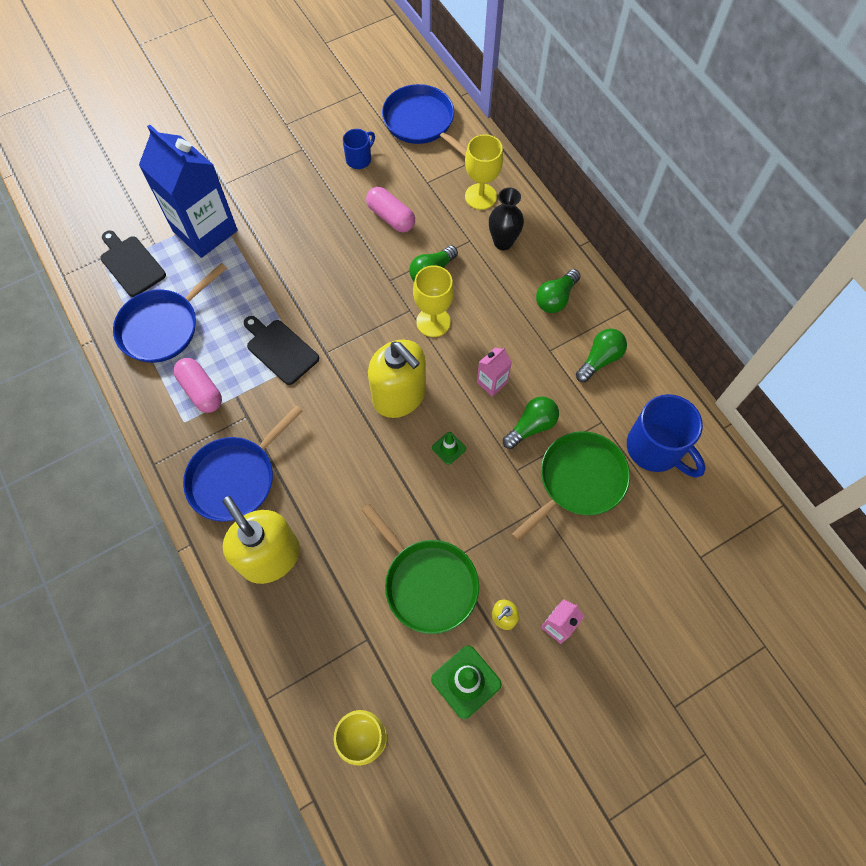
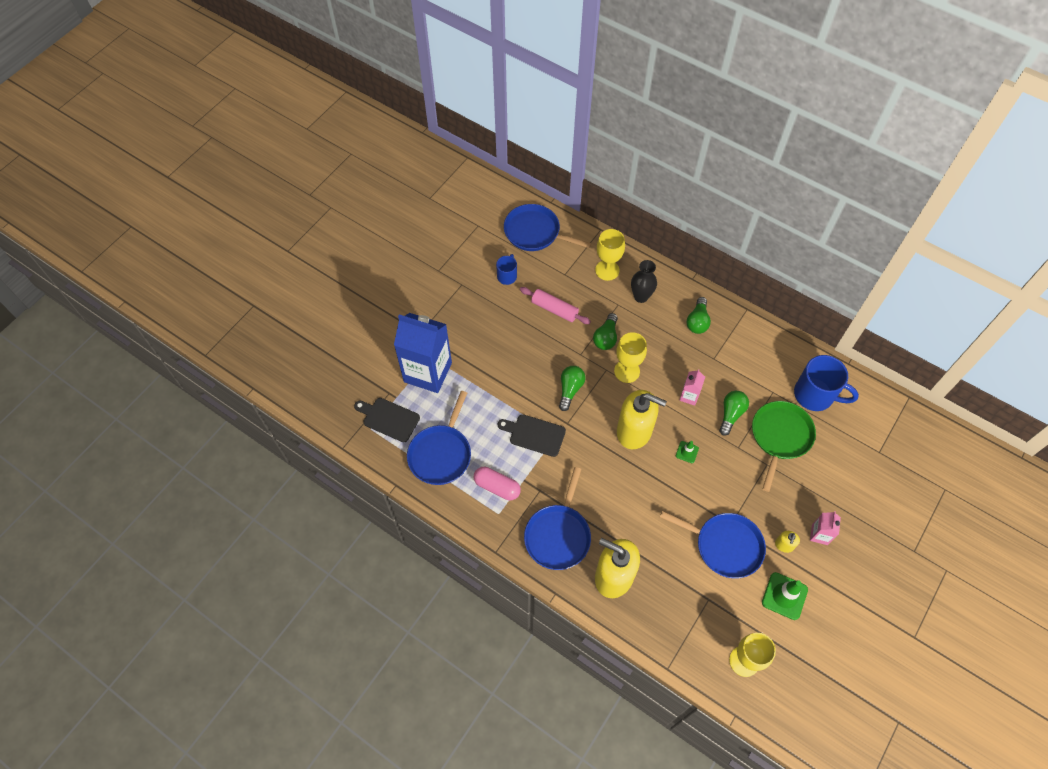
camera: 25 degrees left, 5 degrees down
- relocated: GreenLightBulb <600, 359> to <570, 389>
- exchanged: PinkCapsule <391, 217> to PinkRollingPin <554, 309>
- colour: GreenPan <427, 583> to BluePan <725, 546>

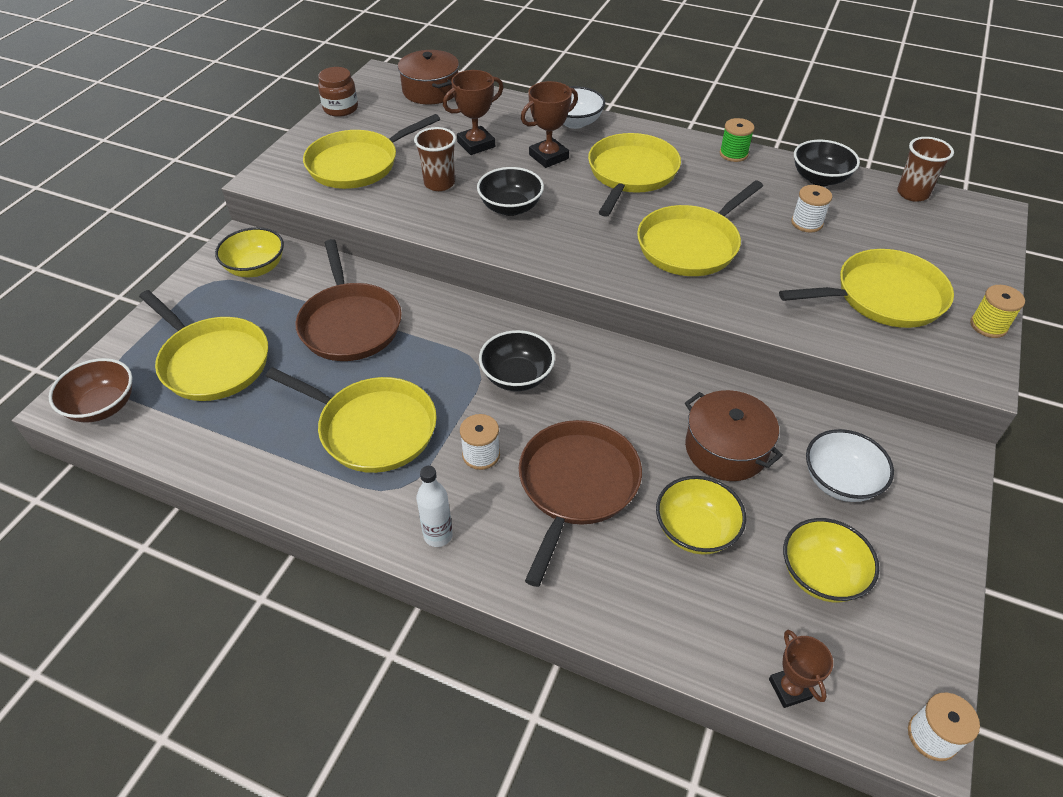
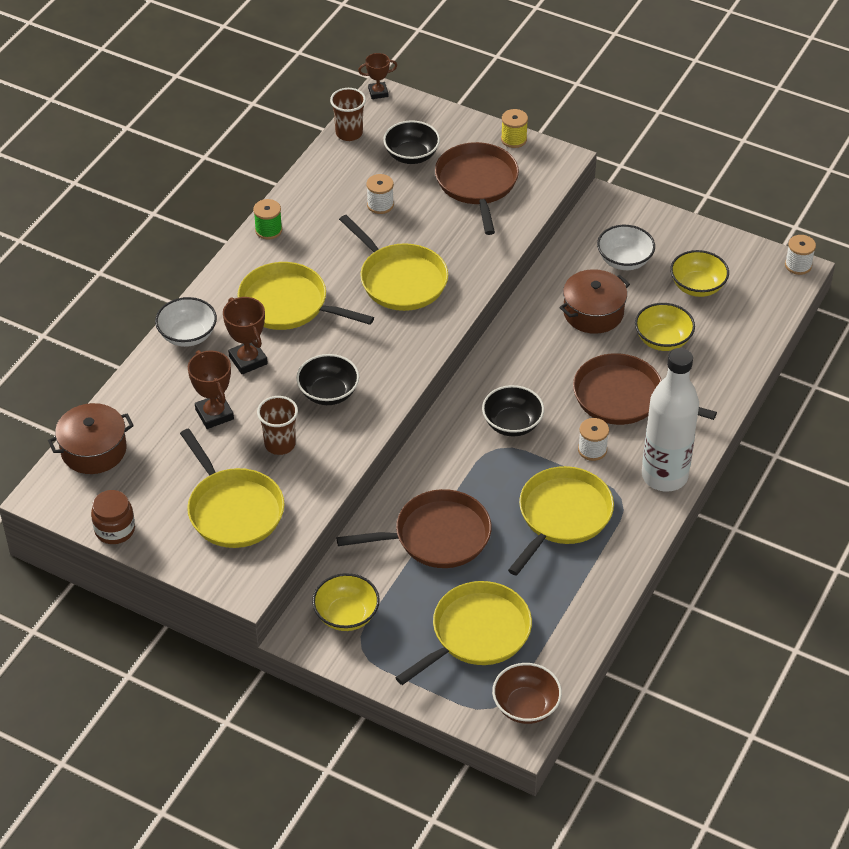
camera: 85 degrees left, 0 degrees up
- relocated: BrownTrophy <789, 689> to <378, 92>
- relocated: BlackBowl <819, 178> to <411, 155>
- colour: YellowPan <883, 296> to BrownPan <477, 183>
- size: WhiteBottle <438, 535> = <664, 476> x2.23

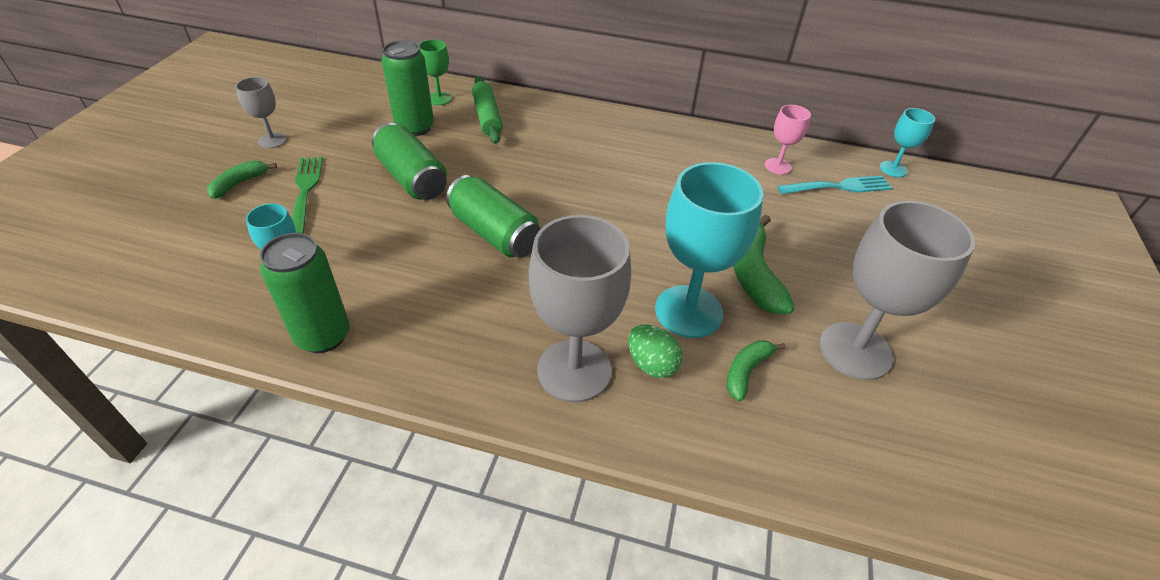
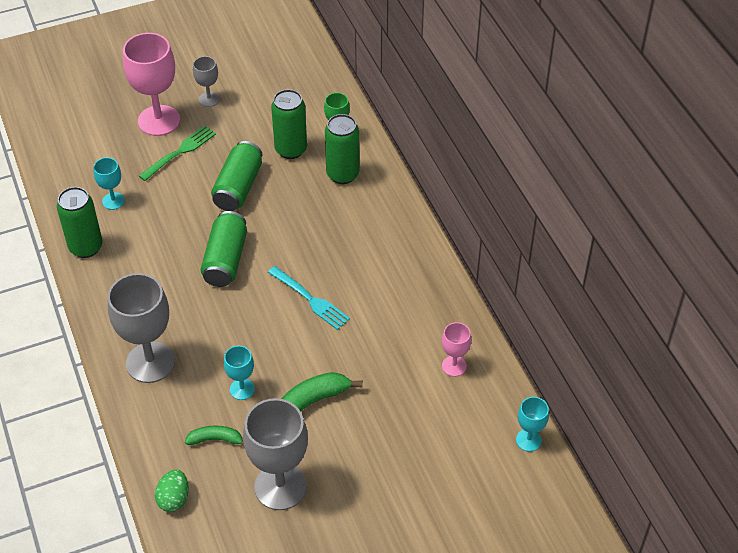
camera: 55 degrees right, 5 degrees up
- relocated: GreenEgg <651, 364> to <174, 499>
- relocated: TurquoiseFork <838, 187> to <309, 299>
- exchanged: GreenBanana <239, 183> to PinkGoblet <159, 120>
- exchanged: GreenRollingPin <487, 117> to GreenCan <342, 174>
- size: TurquoiseGoblet <688, 311> = <242, 389> x0.51

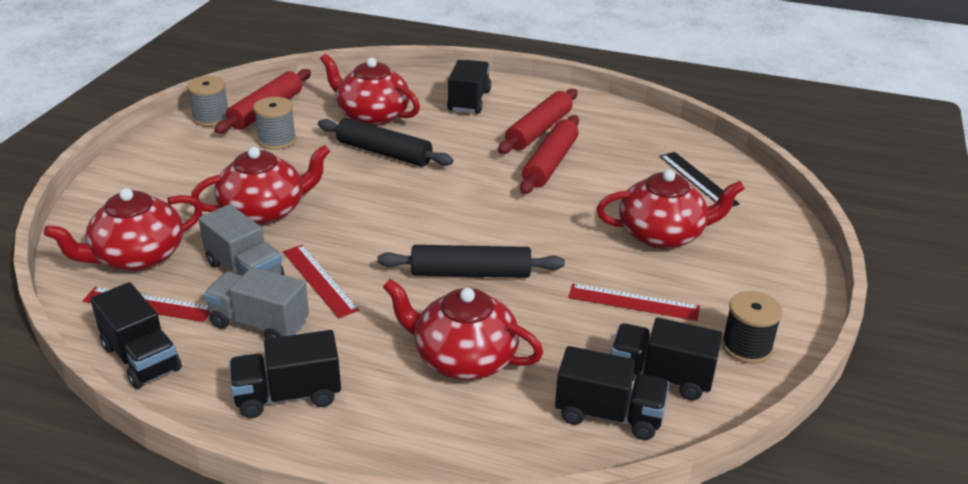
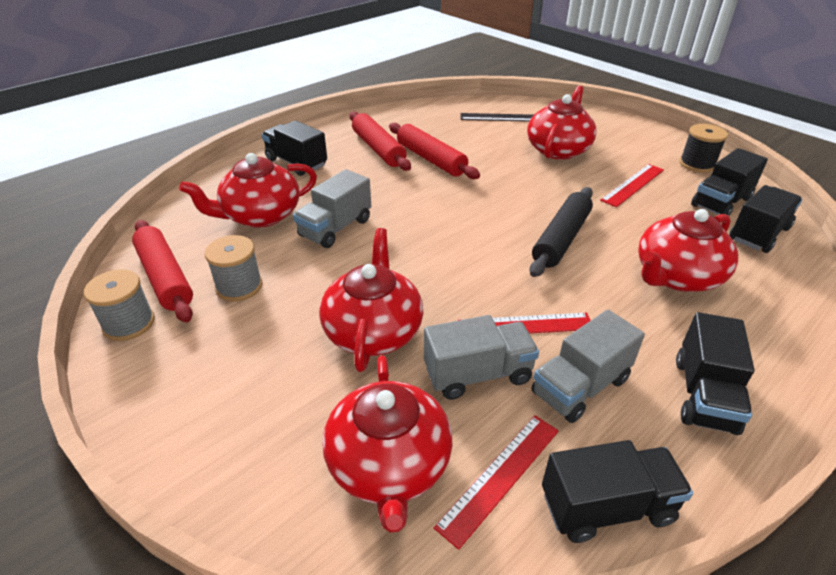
camera: 60 degrees left, 5 degrees up
- exchanged: BlackRollingPin <384, 153> to GreyTruck <335, 228>

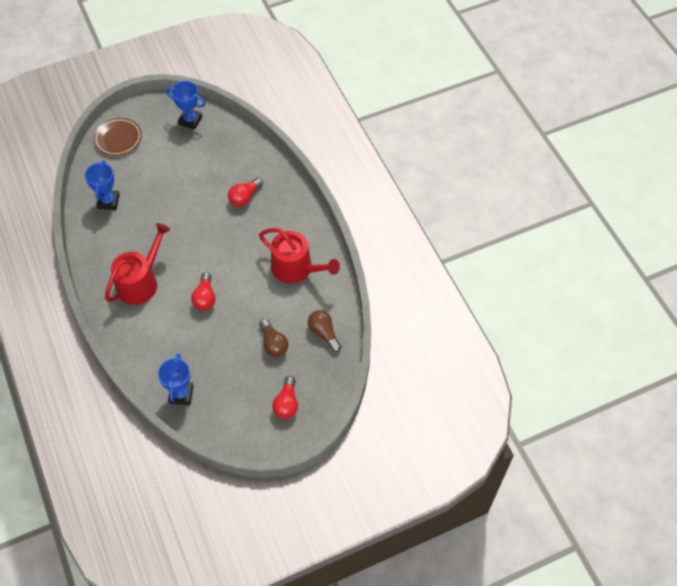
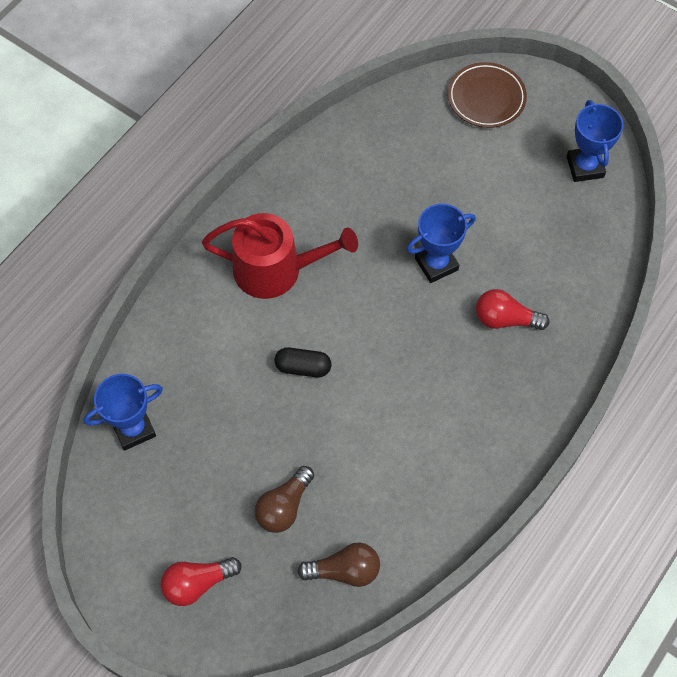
camera: 60 degrees right, 5 degrees up
- missing: RedWateringCan <296, 268>
- relocated: BlueTrophy <108, 201> to <436, 264>
- exchanged: RedLightBulb <205, 297> to BlackCapsule <303, 367>
- spun: BrownLightBulb <324, 333> = <344, 570> 60 degrees clockwise

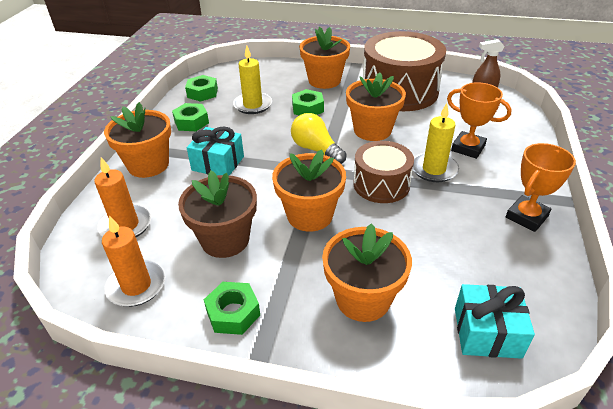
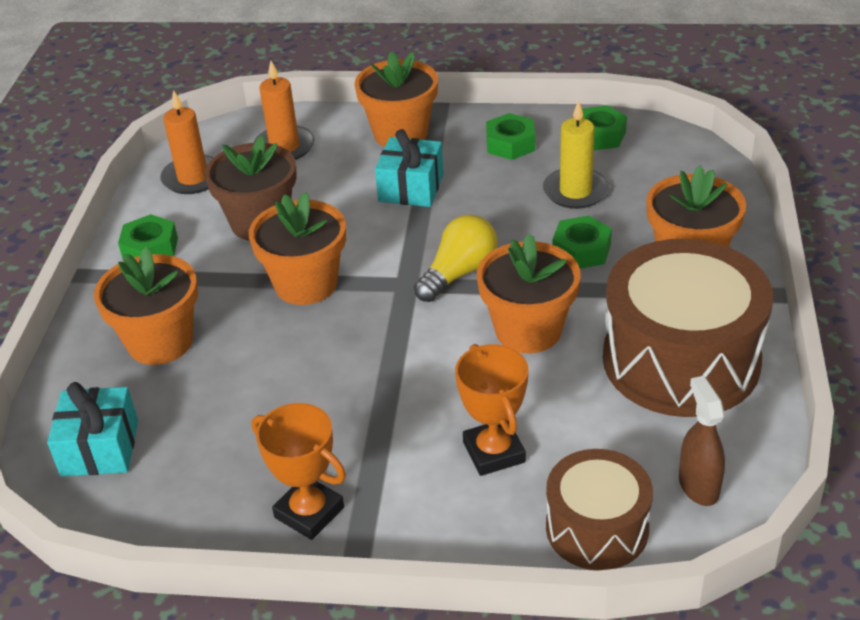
camera: 85 degrees right, 0 degrees up
- missing: YellowCandle <434, 169>
- relocated: BrownDrum <381, 184> to <597, 528>
- spun: OrangeTrophy <468, 148> = <494, 452> 45 degrees counterclockwise

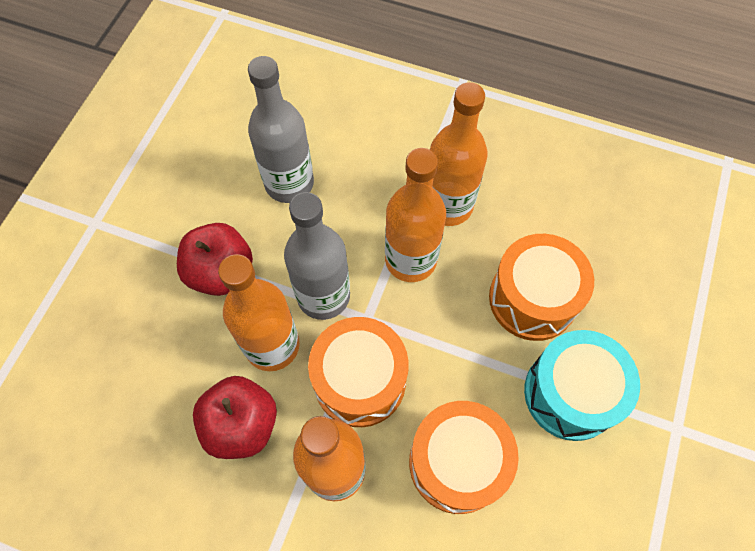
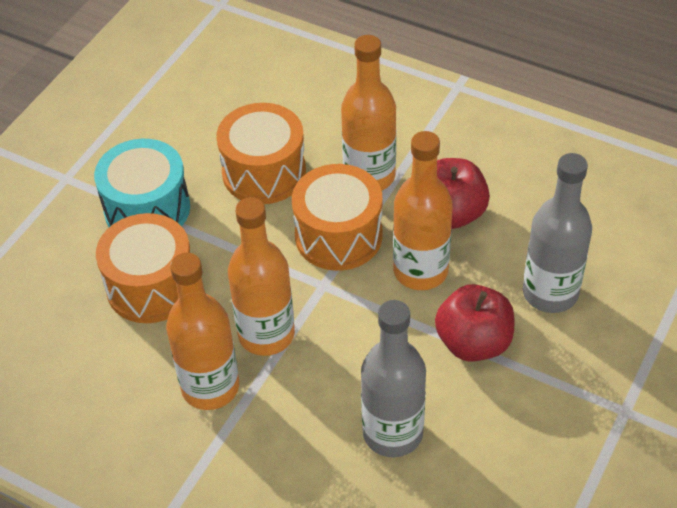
camera: 170 degrees left, 15 degrees down
- relocated: GreyBottle <323, 296> to <550, 293>

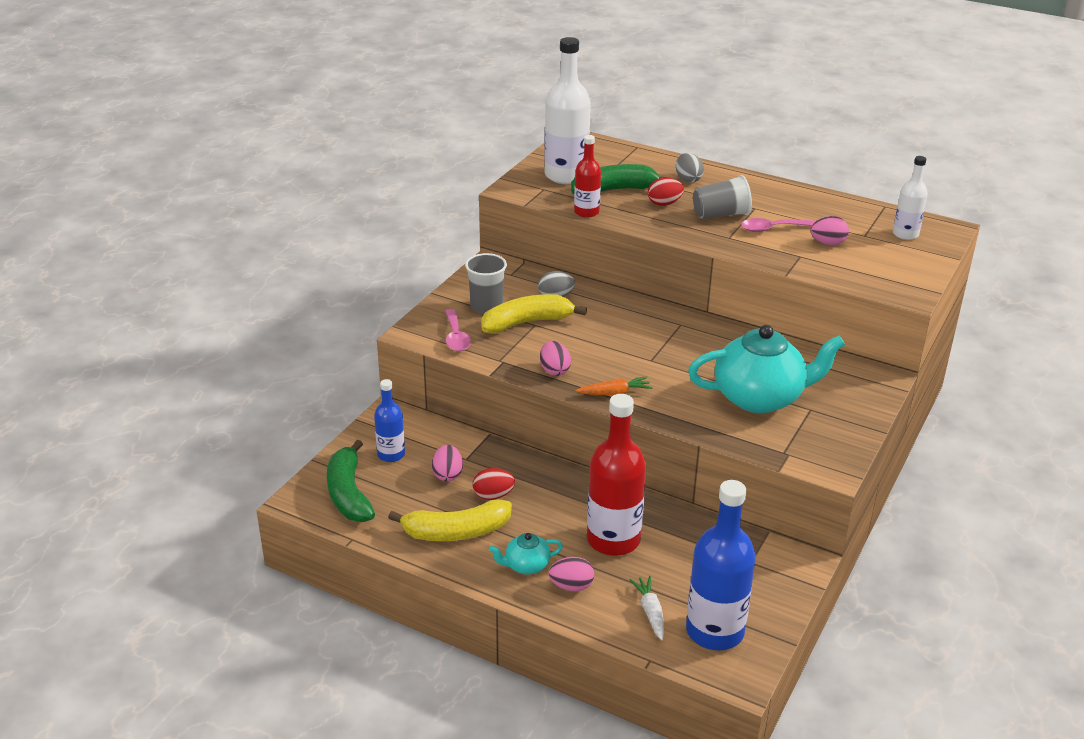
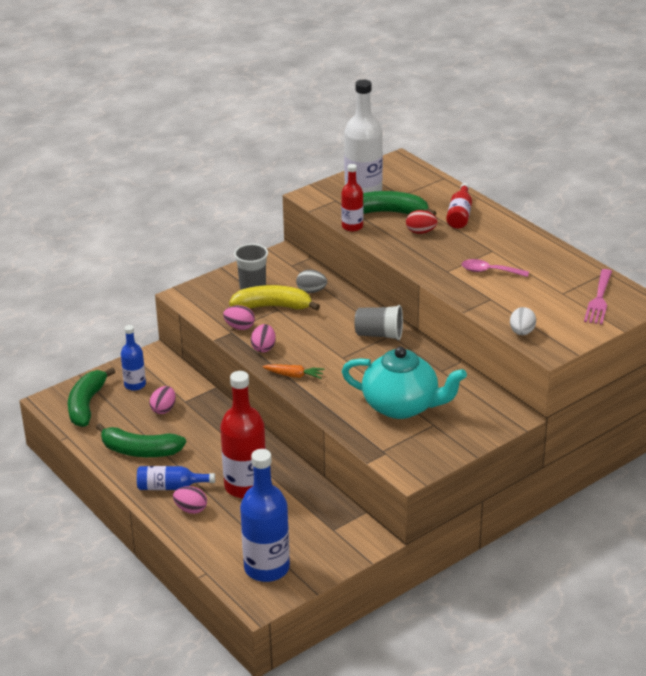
camera: 25 degrees right, 0 degrees up
- missing: PinkSpoon <456, 337>
- missing: RedEgg <493, 496>
- missing: WhiteCarrot <650, 612>
- appeared: WhiteEgg <522, 332>
- relocated: GreyCup <720, 215> to <379, 334>
- relocated: PinkEgg <827, 243> to <239, 327>
- exchanged: TurquoiseTeapot <526, 566> to BlueBottle <170, 487>
- exchanged: GreyEgg <688, 179> to RedBottle <460, 215>
- exchanged: WhiteBottle <905, 234> to PinkFork <599, 300>
- colour: YellowBanana <456, 532> to GreenBanana <140, 451>

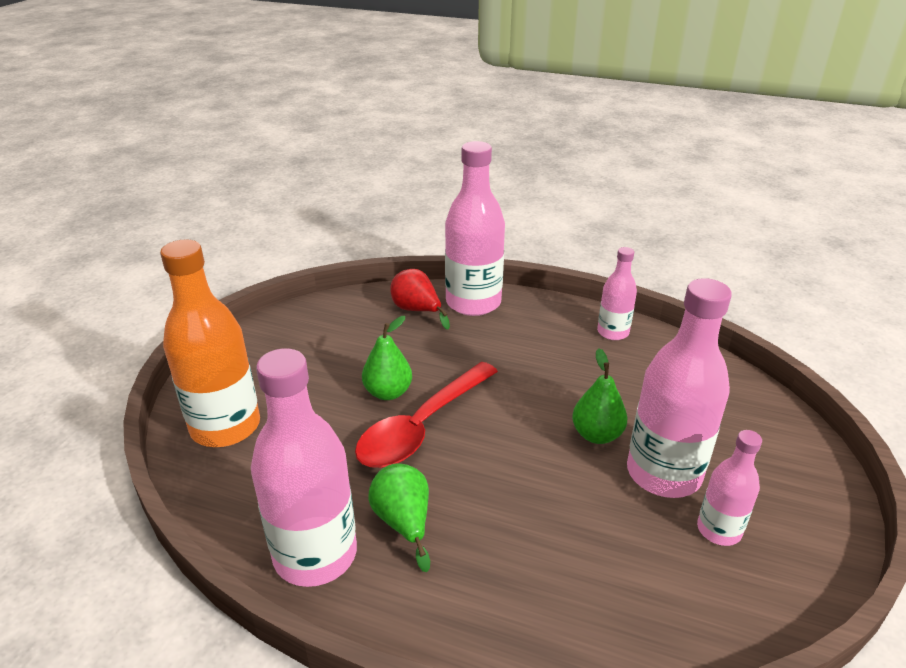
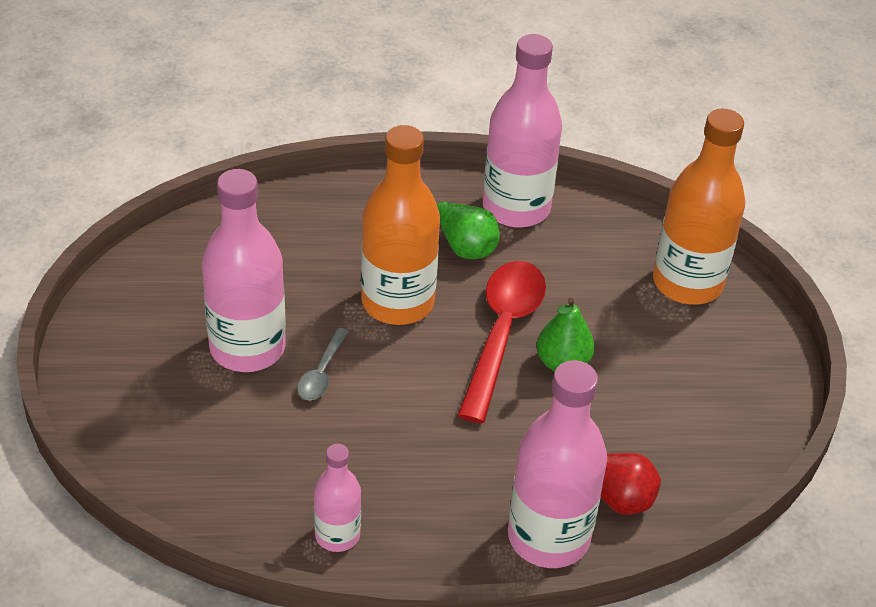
camera: 155 degrees right, 10 degrees up
- missing: PinkBottle <719, 530>
- appeared: OrangeBottle <398, 302>
- exchanged: GreenPear <597, 435> to GreySpoon <322, 372>

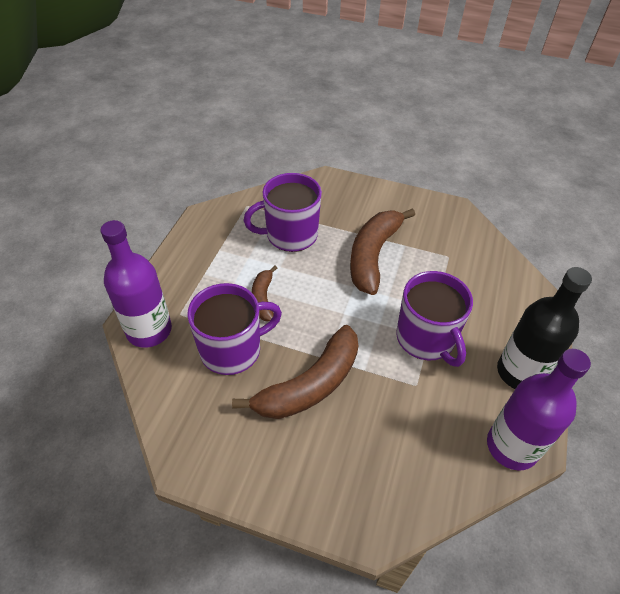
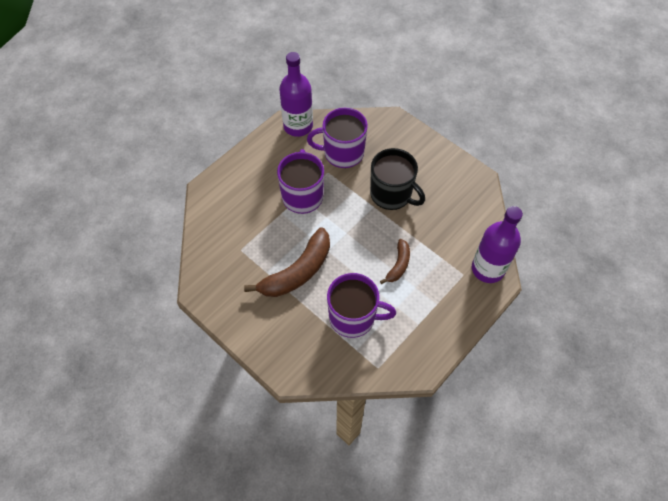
camera: 155 degrees left, 10 degrees up
- missing: BlackBottle <520, 372>
- relocated: PurpleMug <232, 349> to <342, 153>
- exchanged: BrownBanana <310, 385> to BlackMug <391, 194>

